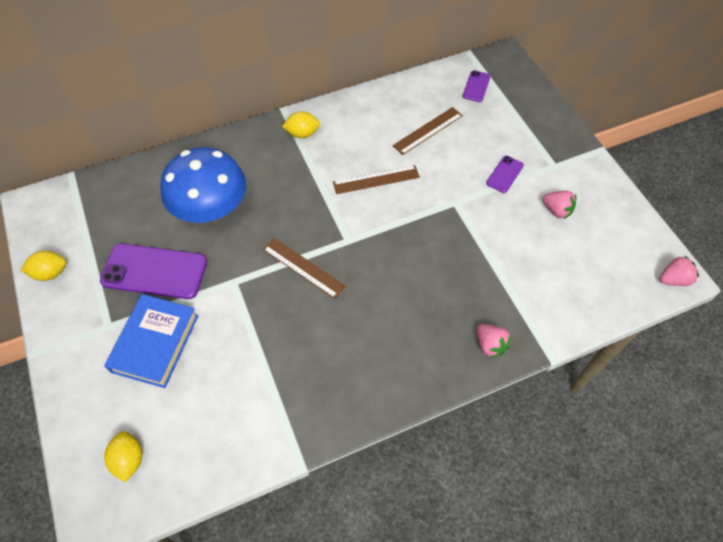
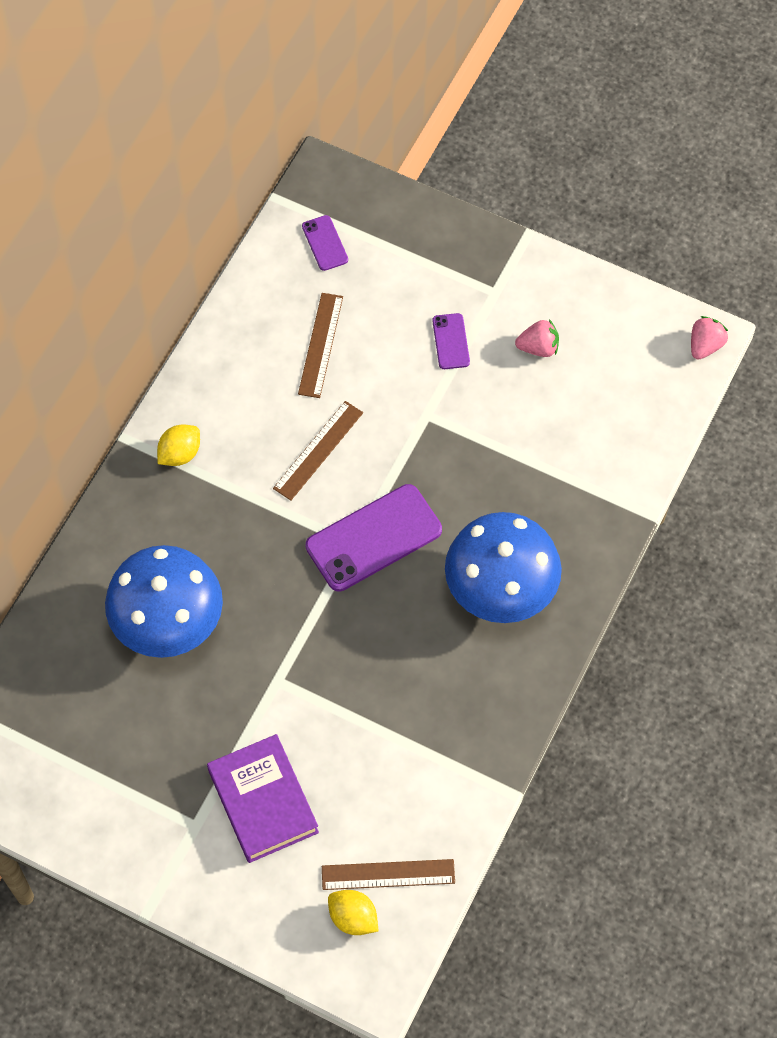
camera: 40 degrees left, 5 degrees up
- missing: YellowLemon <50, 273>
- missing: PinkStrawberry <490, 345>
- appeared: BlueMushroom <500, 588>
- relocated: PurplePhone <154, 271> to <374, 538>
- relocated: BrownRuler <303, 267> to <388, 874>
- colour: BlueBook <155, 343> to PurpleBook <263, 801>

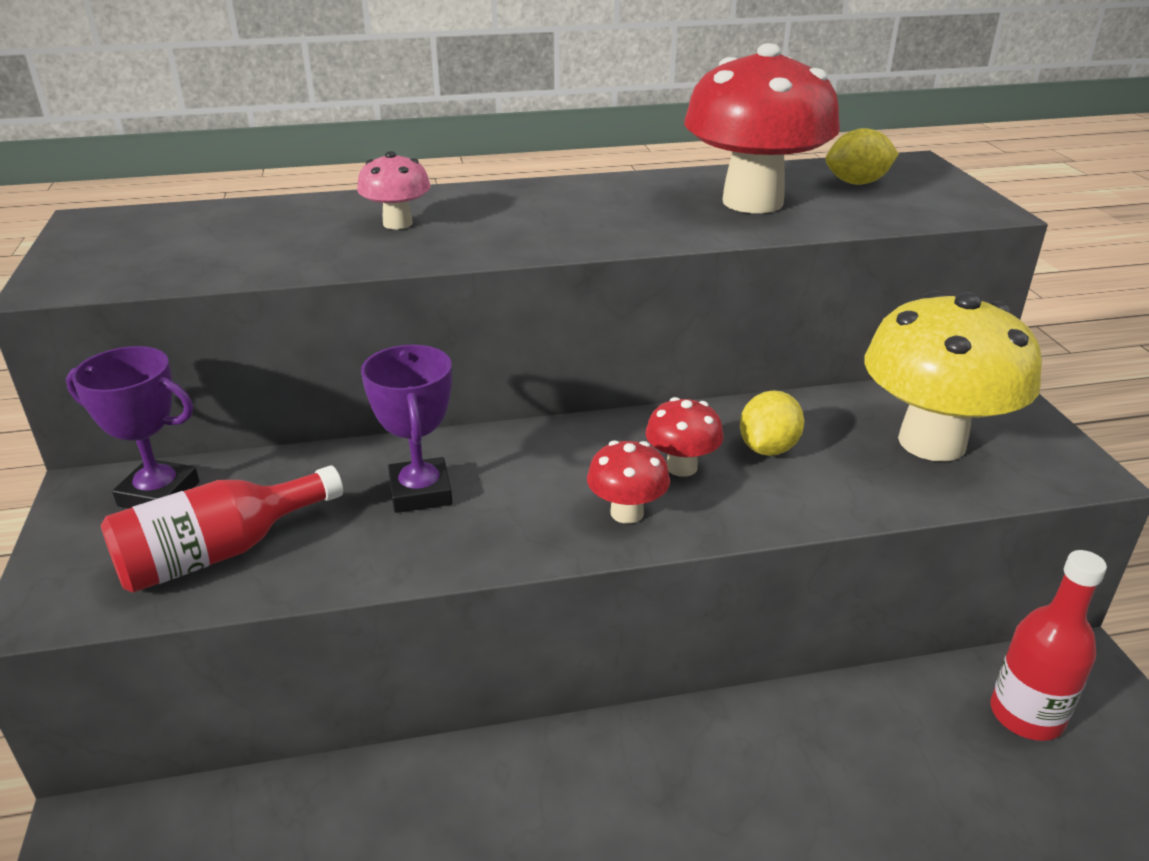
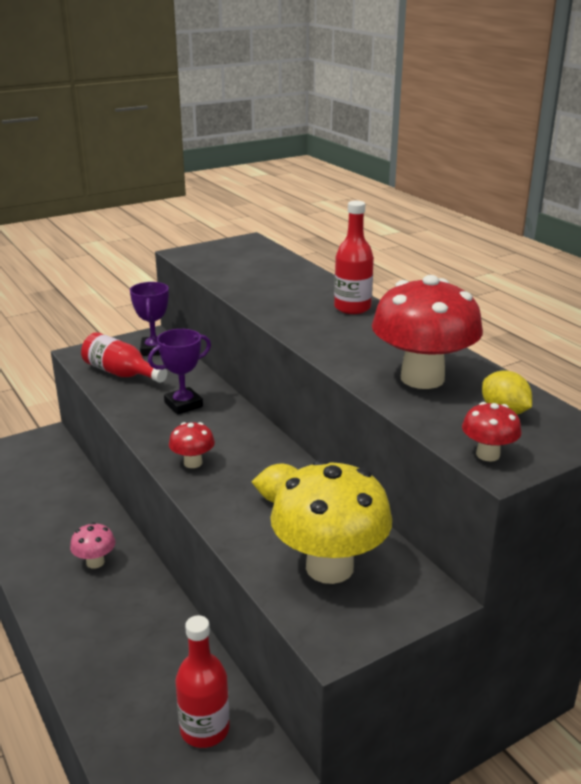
camera: 70 degrees right, 5 degrees down
- appeared: RedBottle <352, 308>
- relocated: PinkMushroom <397, 223> to <95, 562>
- relocated: RedMushroom <681, 467> to <488, 454>

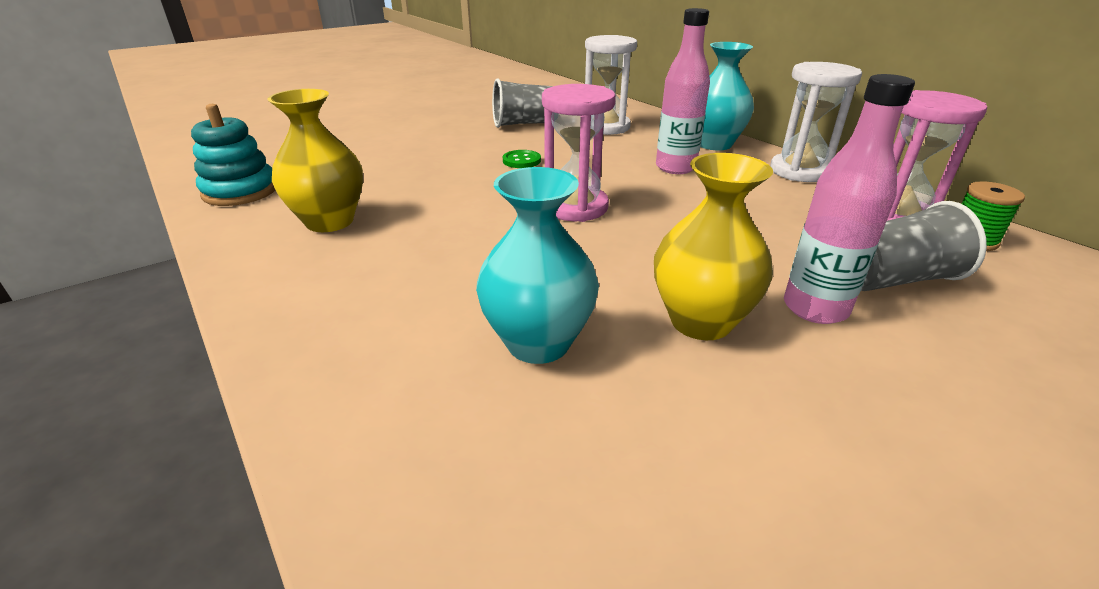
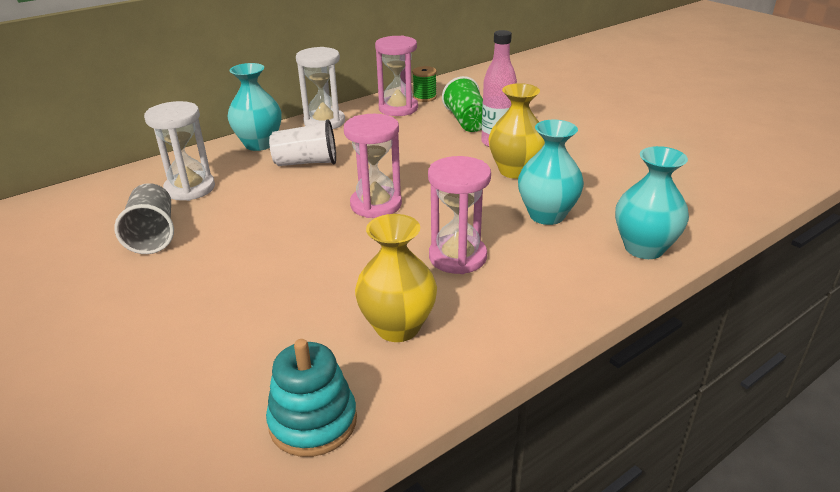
camera: 90 degrees left, 0 degrees up
- missing: GreenButton <521, 161>
- appeared: PinkHourglass <457, 257>
- appeared: TurquoiseVase <644, 248>
- exchanged: PinkBottle <675, 168> to WhiteCup <306, 163>
- colour: GreyCup <893, 280> to GreenCup <467, 122>

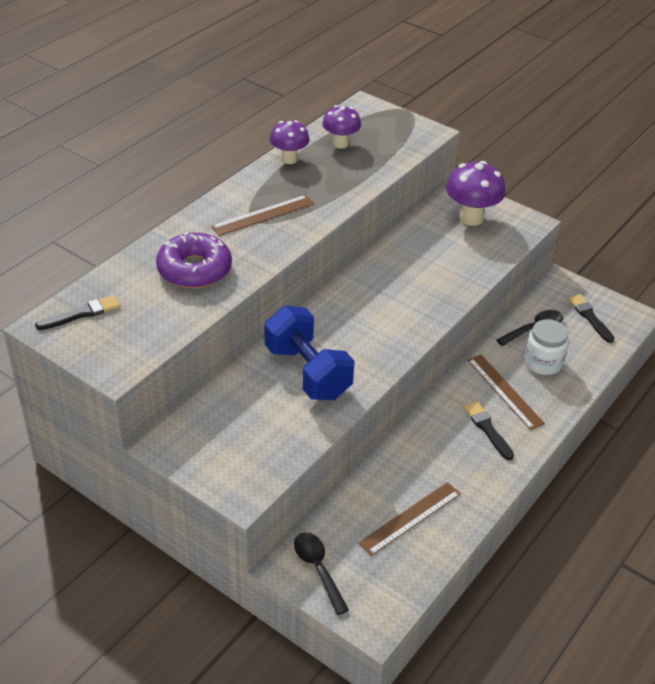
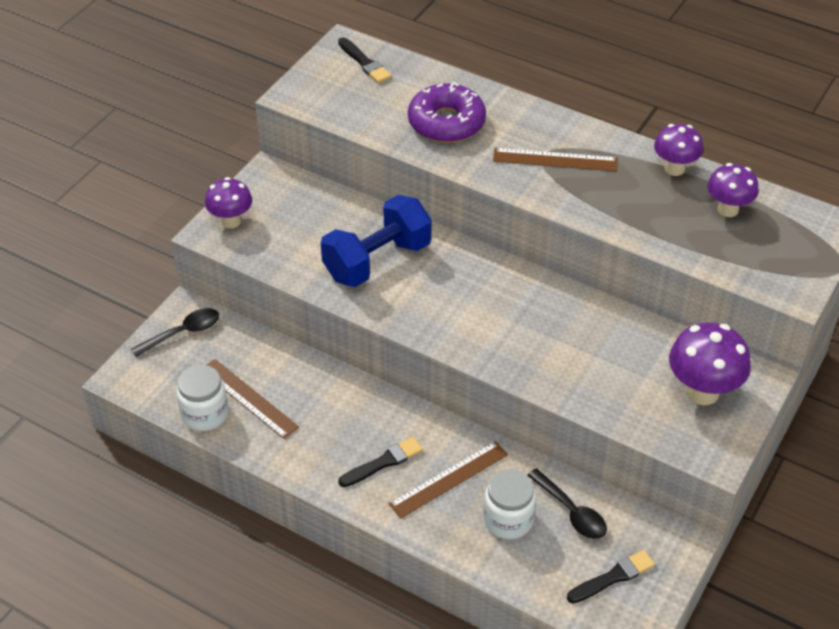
camera: 85 degrees right, 5 degrees up
- appeared: WhiteJar <205, 414>
- appeared: PurpleMushroom <231, 221>
- spun: BrownRuler <263, 215> = <555, 160> 45 degrees counterclockwise

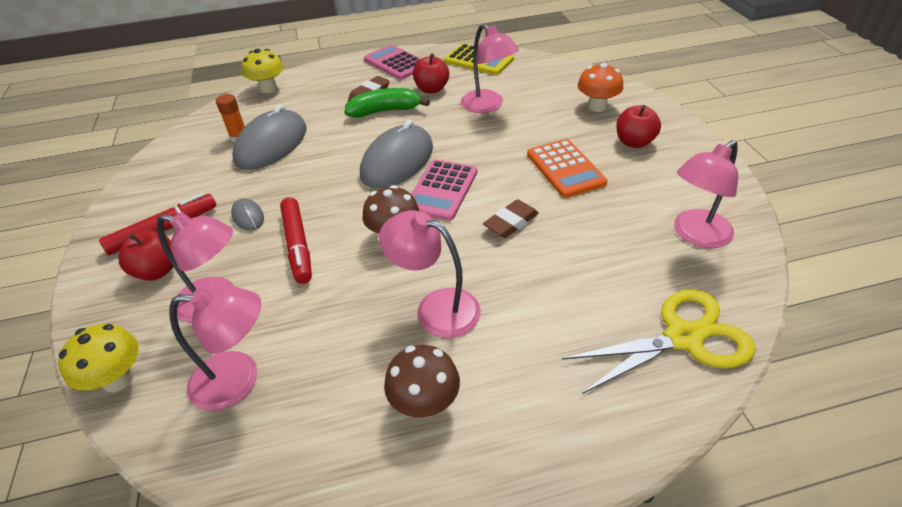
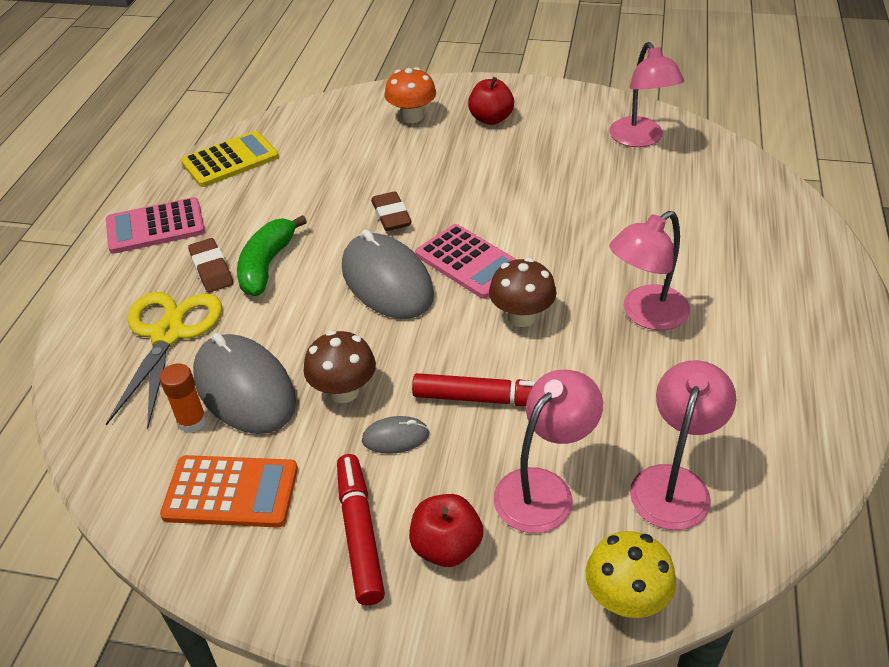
camera: 65 degrees left, 0 degrees up
- missing: YellowMushroom <268, 88>
- missing: RedApple <432, 89>
- missing: PinkLamp <487, 106>
- relocated: BrownMushroom <425, 403> to <344, 391>
- relocated: BrownEraser <511, 222> to <391, 216>
- relocated: OrangeCalculator <565, 169> to <231, 492>
- relocated: YellowScissors <683, 337> to <168, 334>

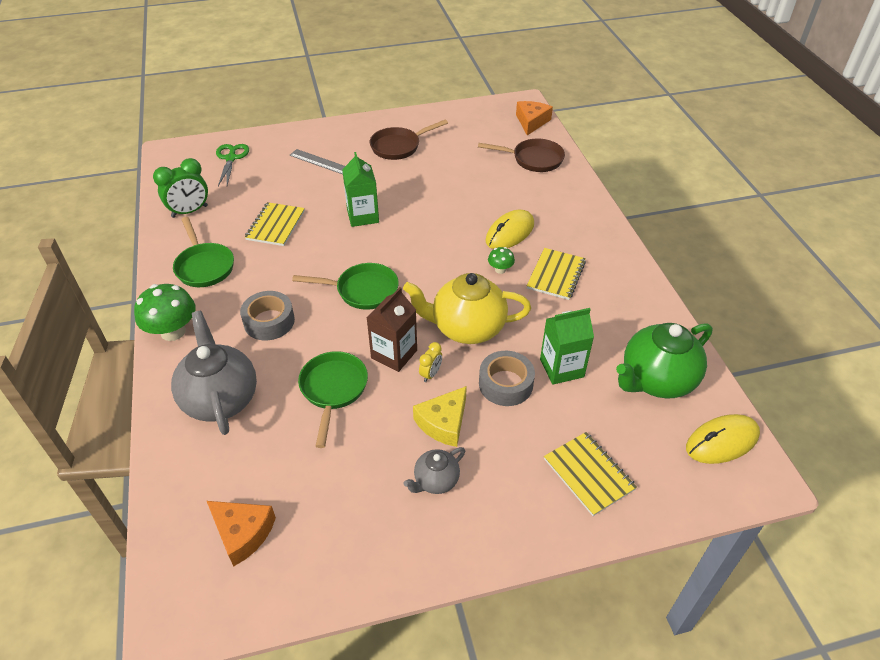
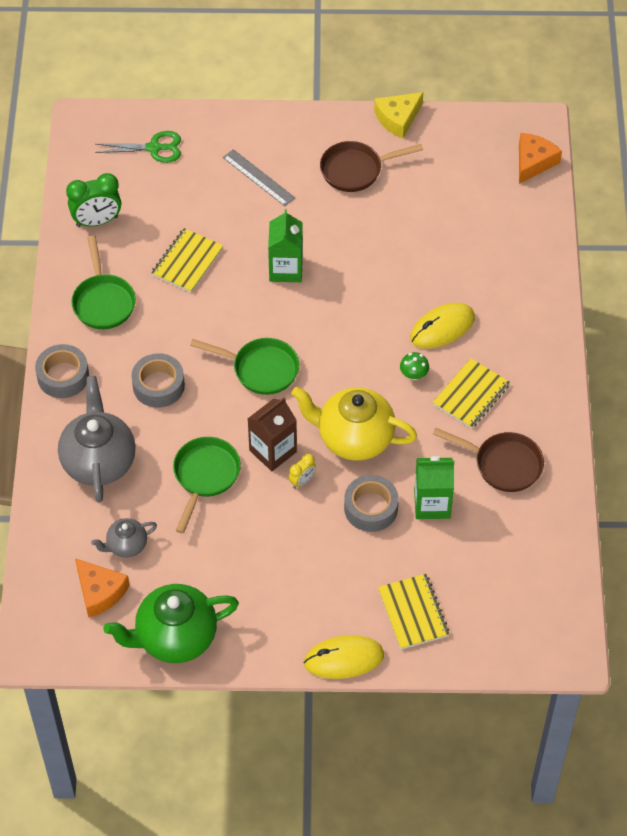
camera: 15 degrees right, 10 degrees up
- relocated: GreyTeapot <435, 481> to <126, 545>
- relocated: YellowCheese <443, 423> to <398, 118>
- relocated: BrownPan <533, 159> to <503, 464>
- relocated: GreenTeapot <656, 380> to <175, 637>
- relocated: YellowMouse <722, 441> to <344, 659>
- exchanged: GreenMushroom <173, 331> to GreyTape <63, 376>
- spun: GreenScissors <231, 158> = <154, 148> 75 degrees clockwise

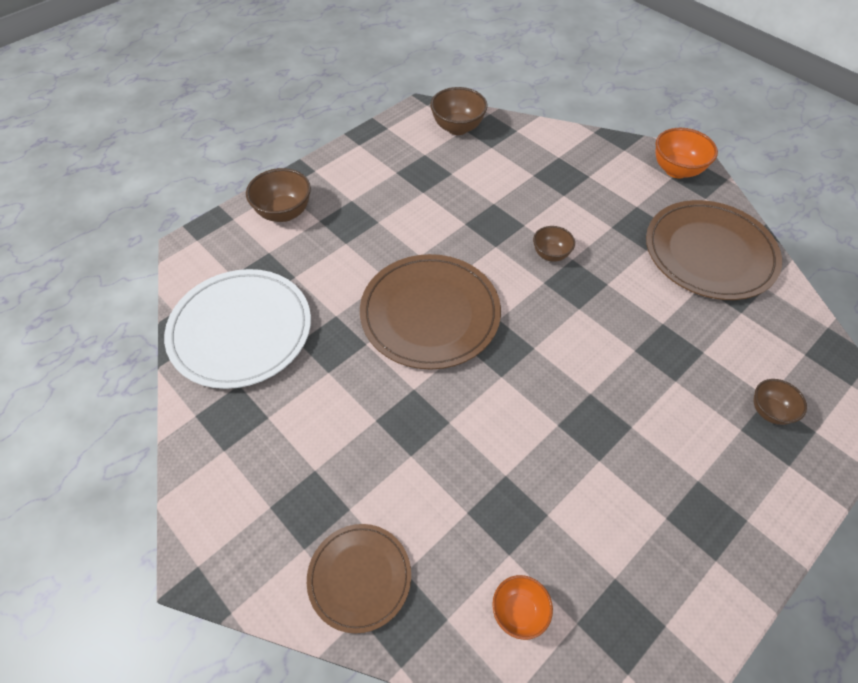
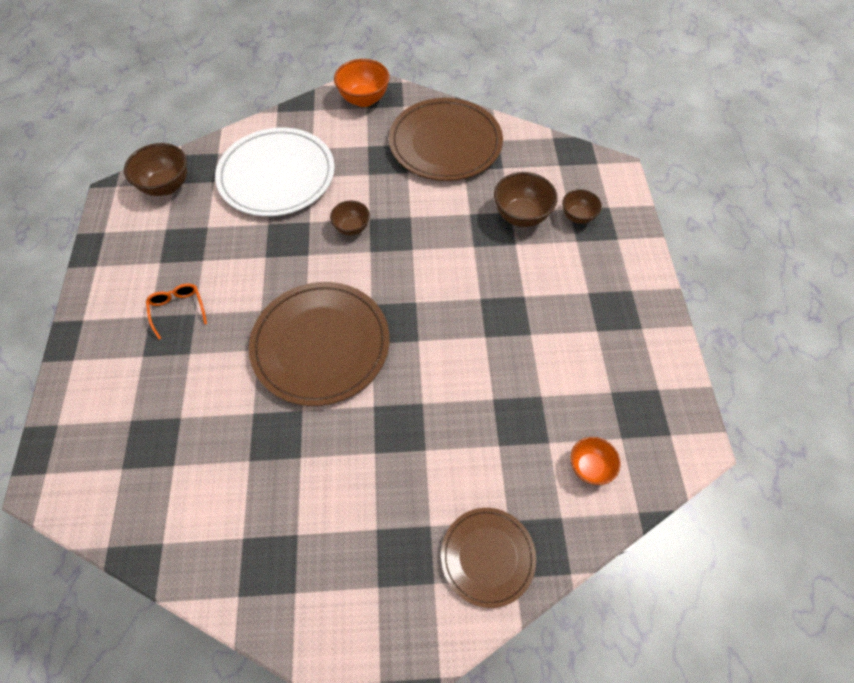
camera: 50 degrees left, 5 degrees up
- appeared: OrangeGlasses <178, 309>
- relocated: WhitePlate <240, 330> to <277, 175>
- relocated: BrownBowl <284, 213> to <521, 216>

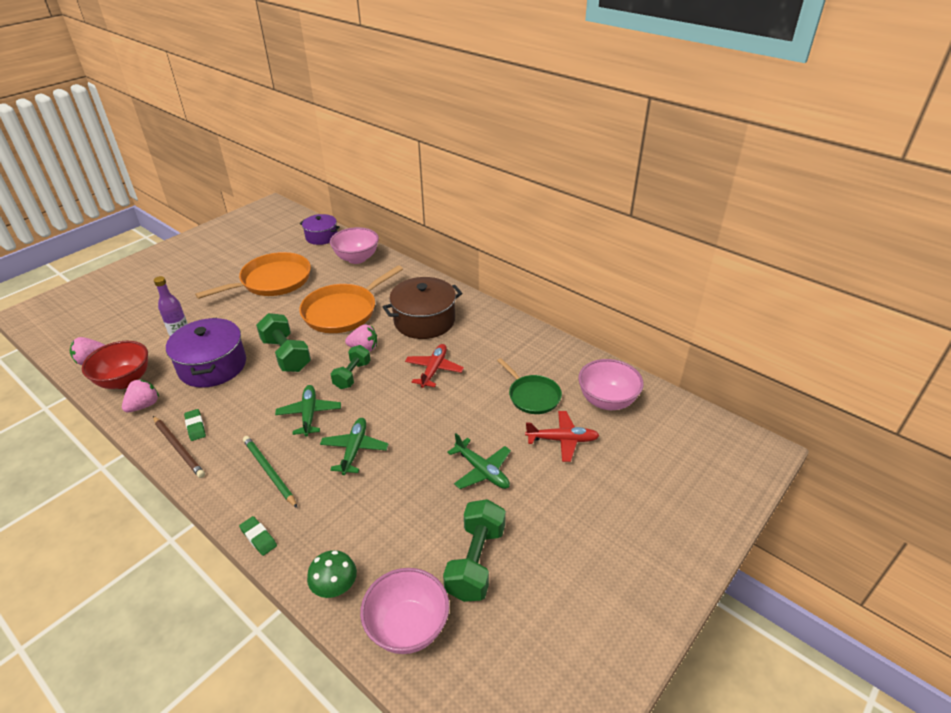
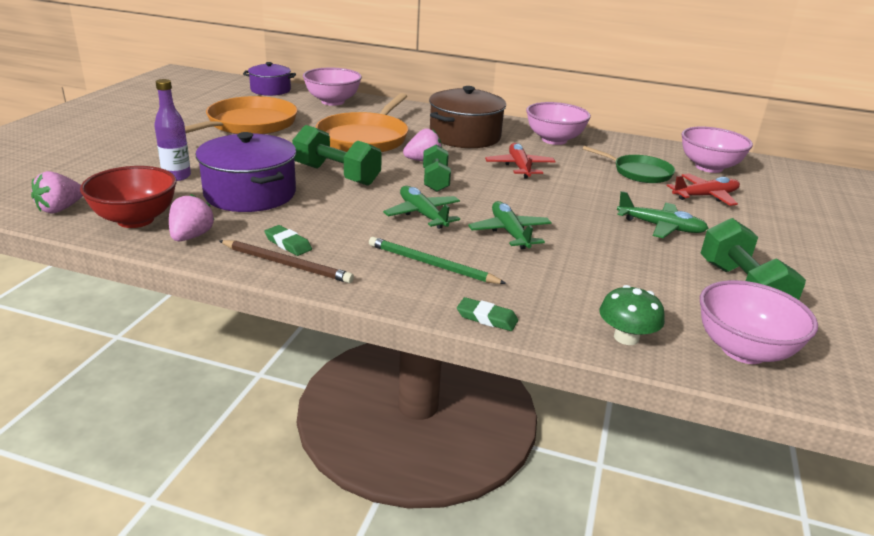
camera: 25 degrees left, 10 degrees down
- appeared: PinkBowl <554, 140>

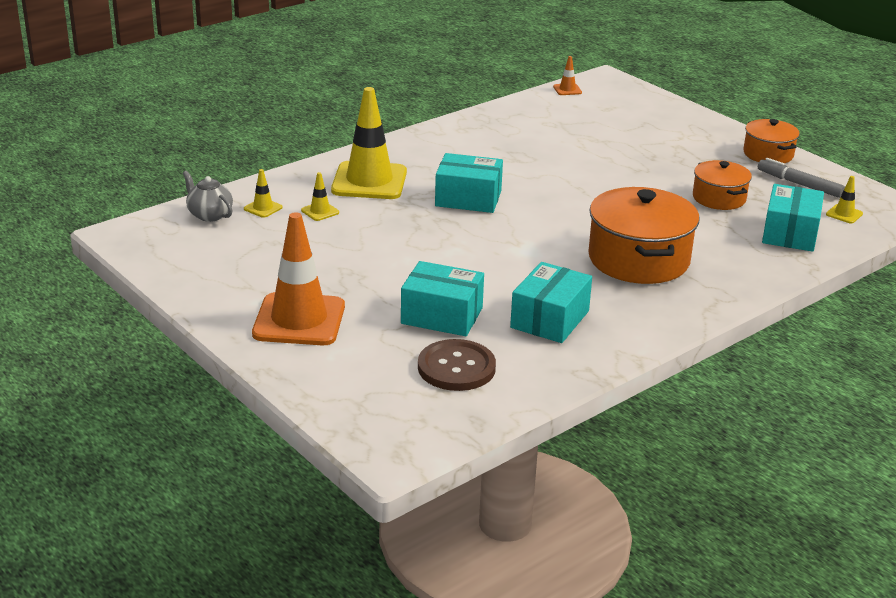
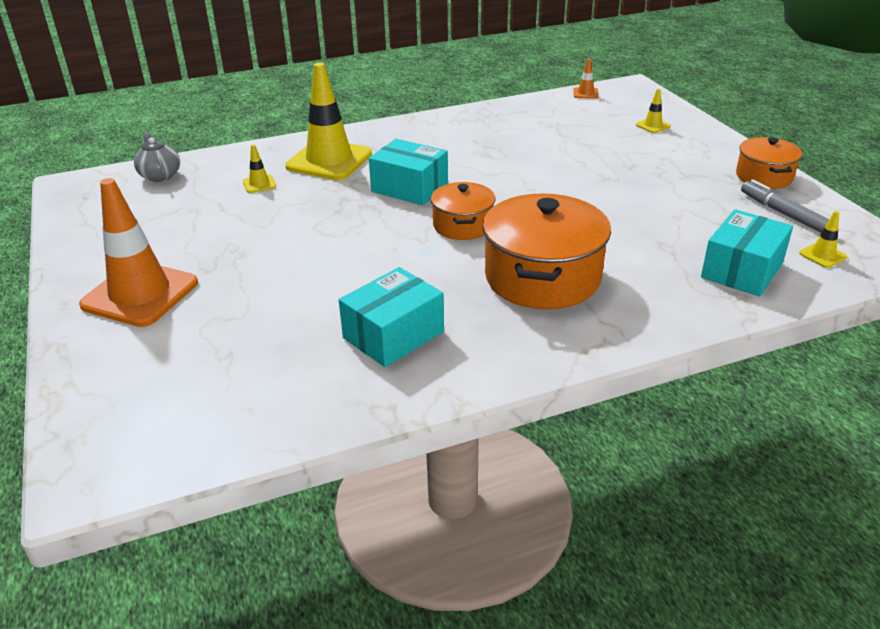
camera: 20 degrees right, 5 degrees up
- missing: TurquoiseBox <442, 316>
- missing: BrownButton <456, 368>
- relocated: YellowTrafficCone <263, 208> to <653, 125>
- relocated: OrangePot <719, 198> to <463, 225>

